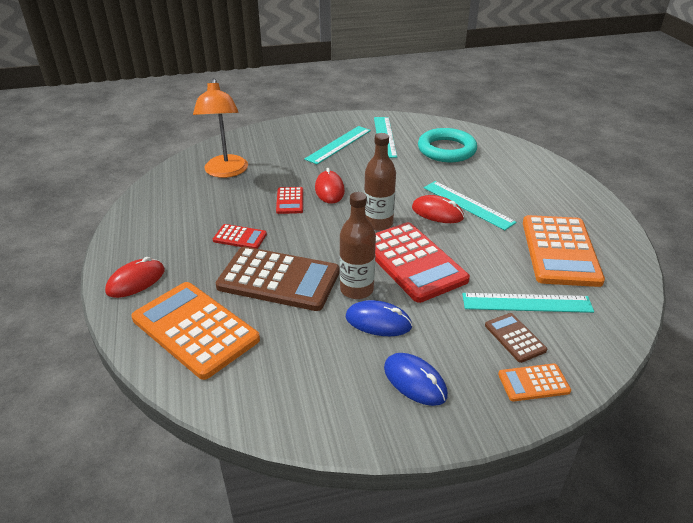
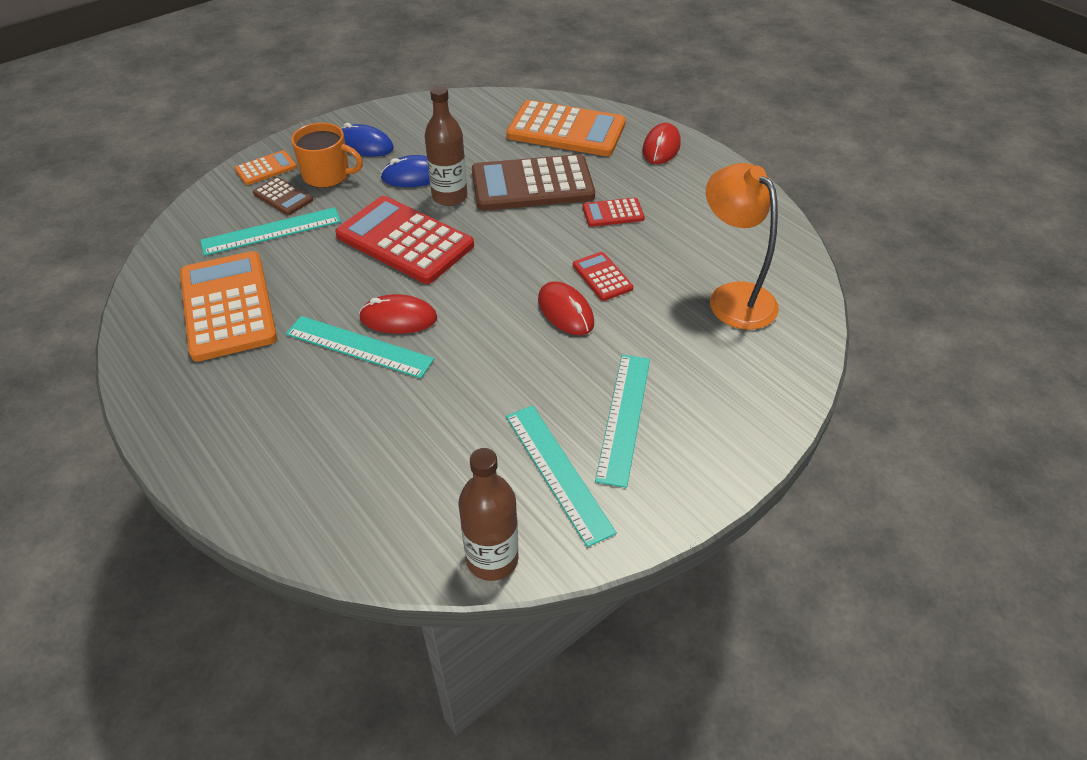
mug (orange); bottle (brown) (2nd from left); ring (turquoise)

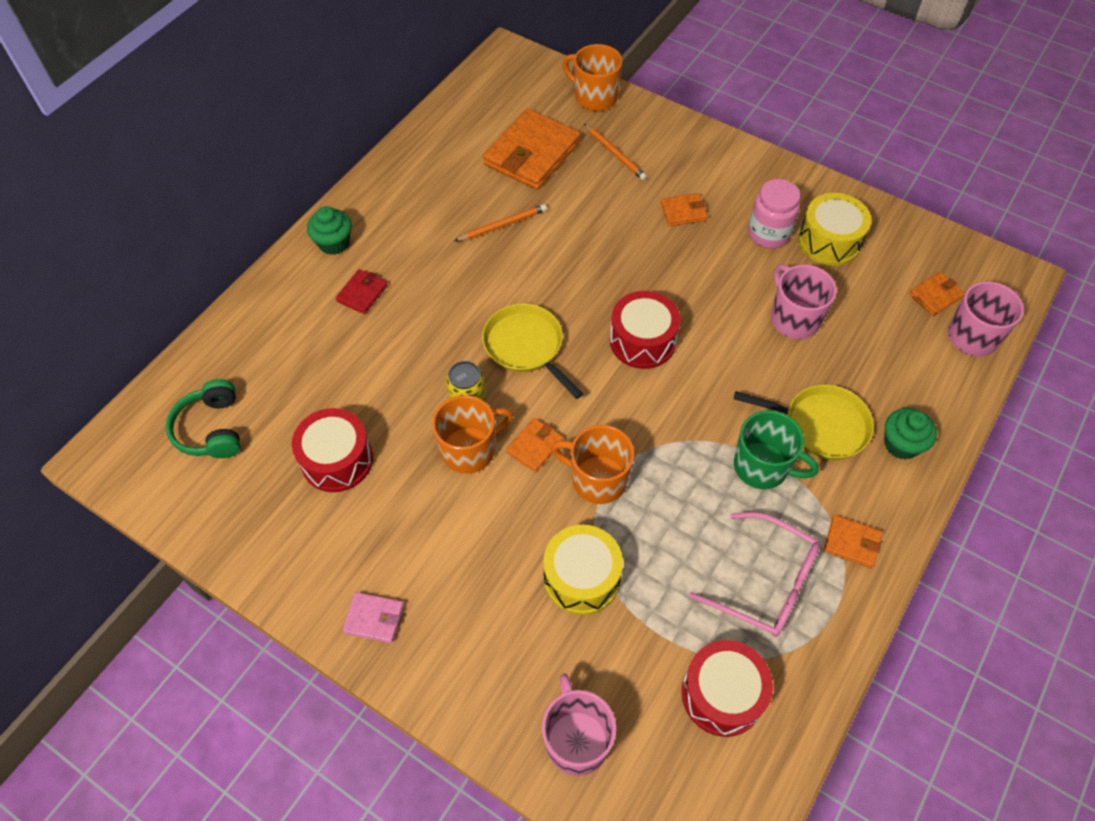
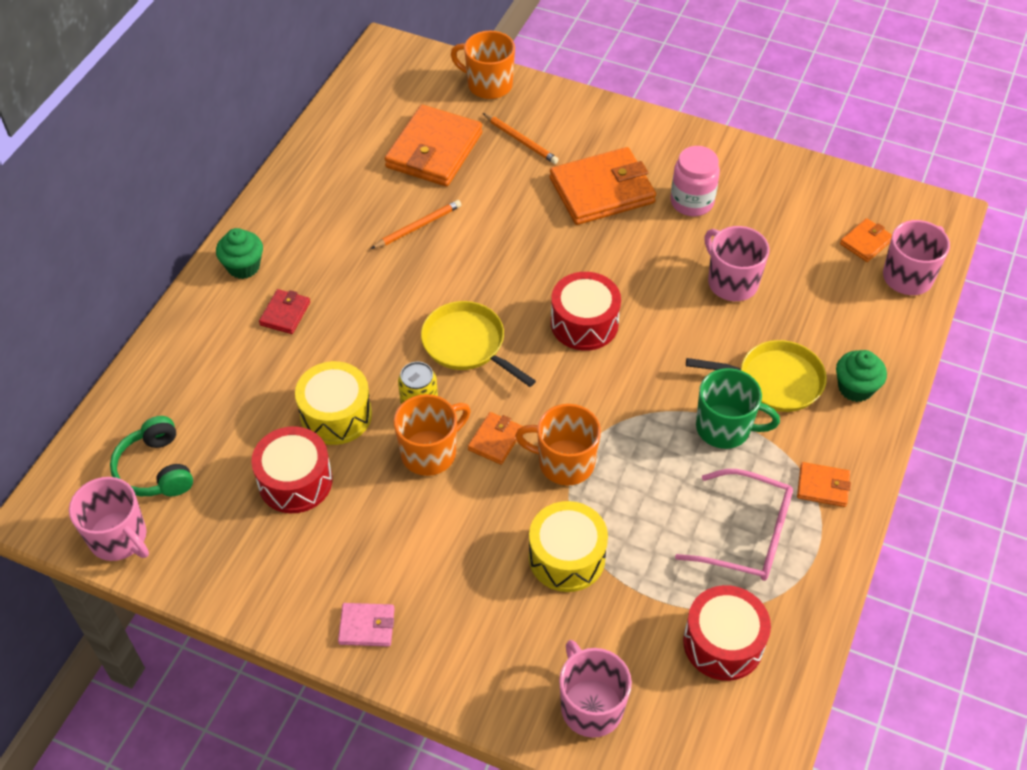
mug (pink) (1st from left); drum (yellow) (1st from left); wallet (orange) (3rd from left)

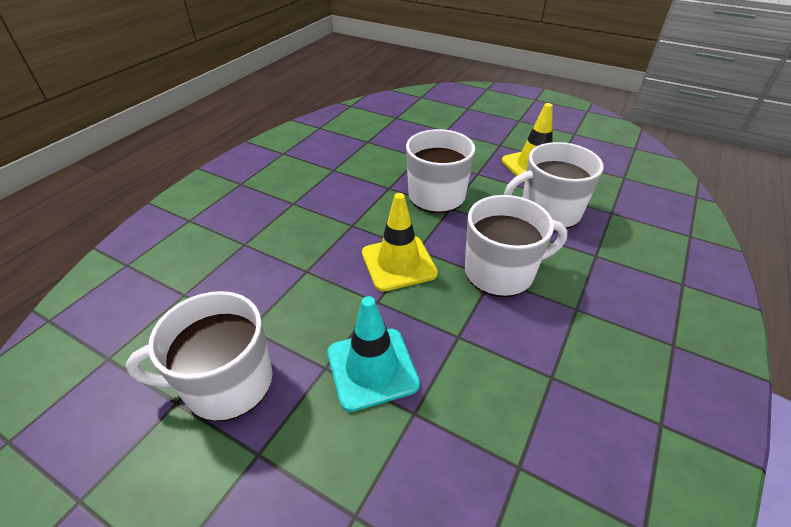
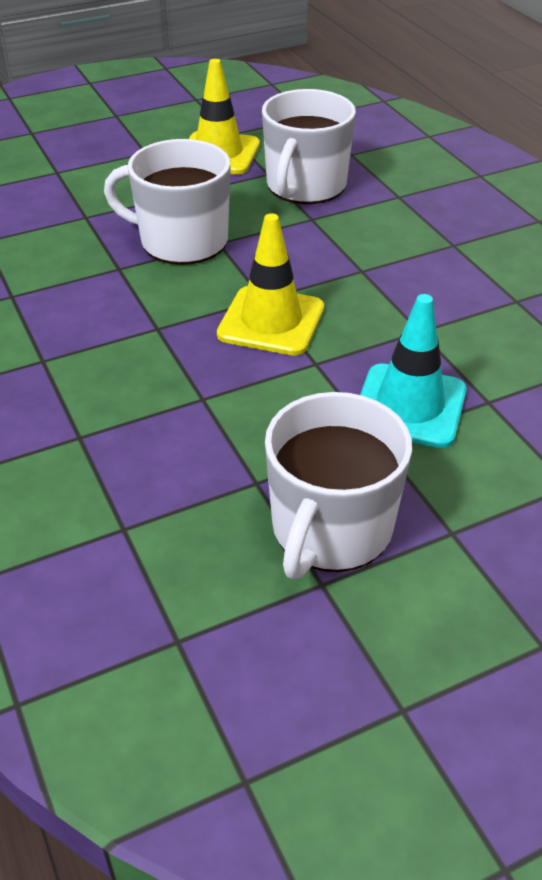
mug (white) (3rd from left in the first image)

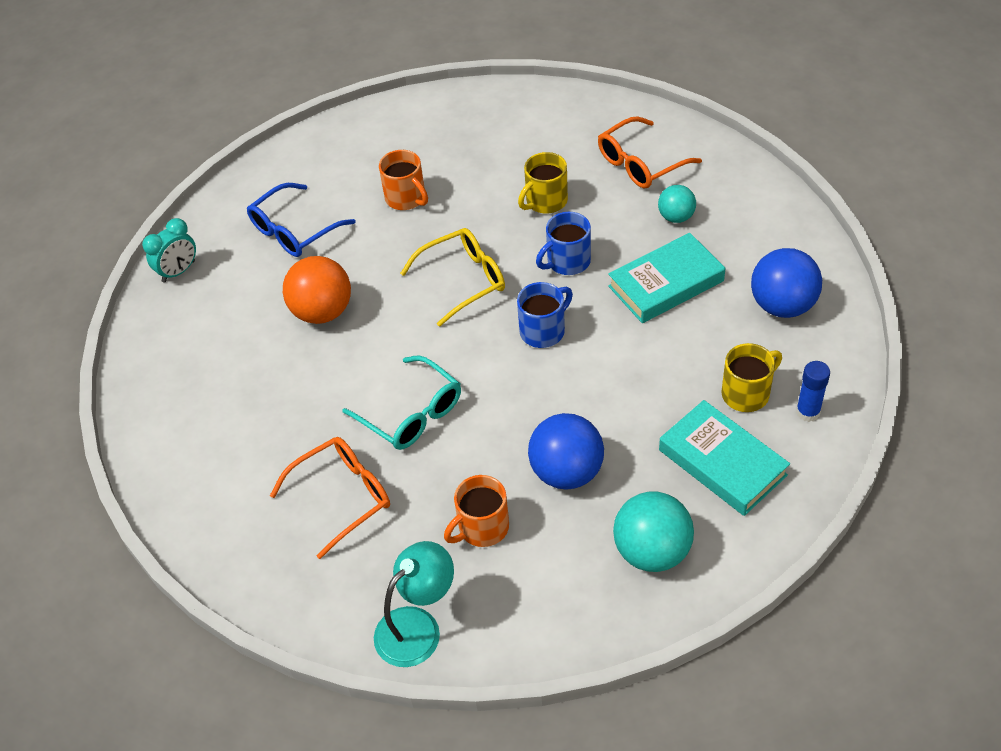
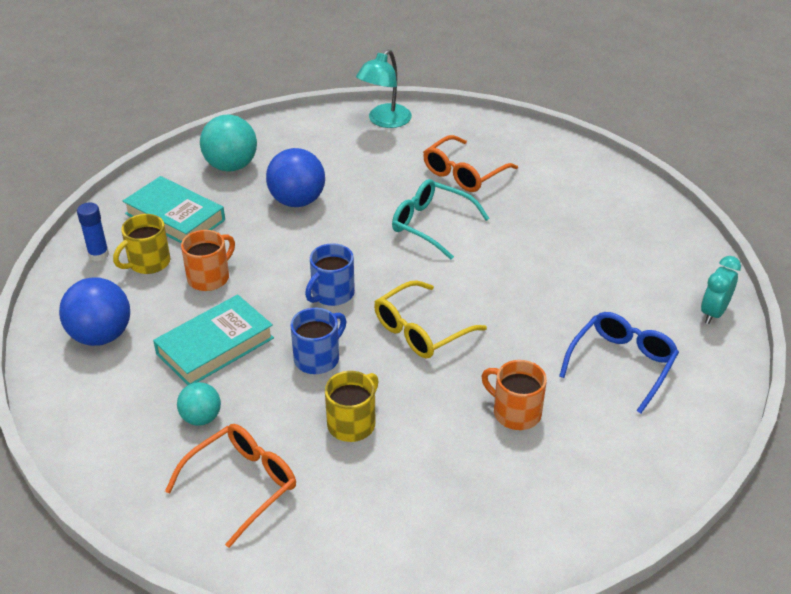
mug (orange) (1st from left); ball (orange)

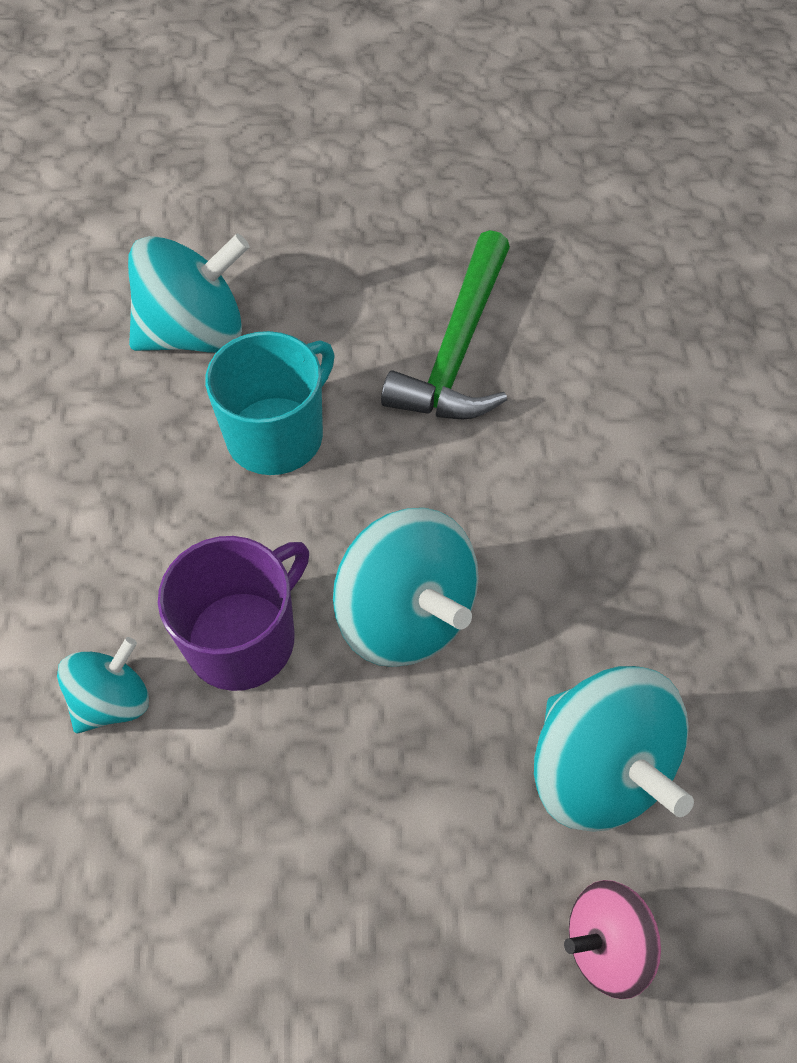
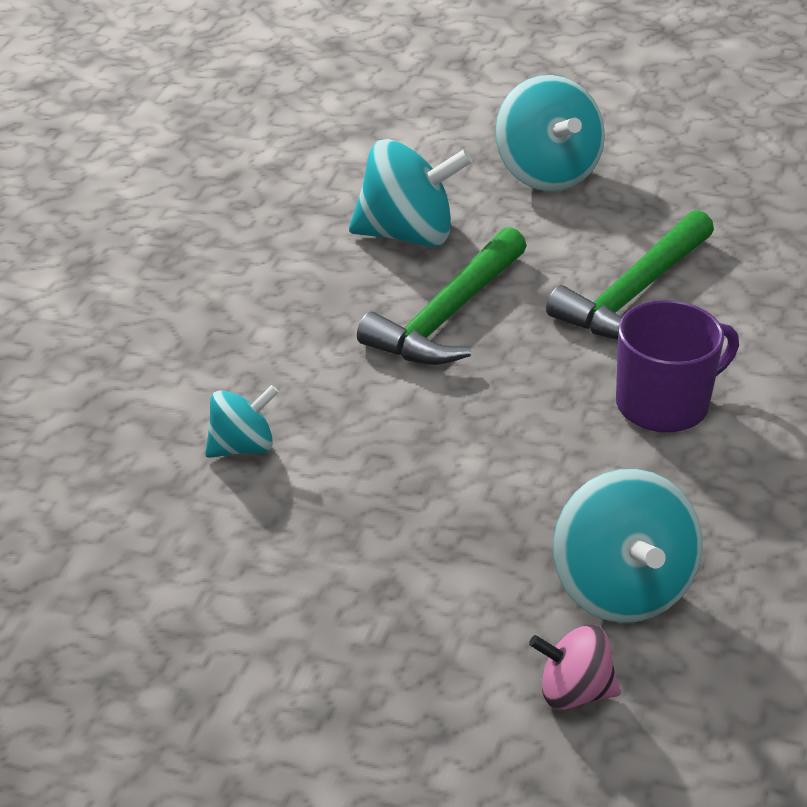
hammer (green) (1st from left); spinning top (turquoise) (3rd from left); mug (purple)

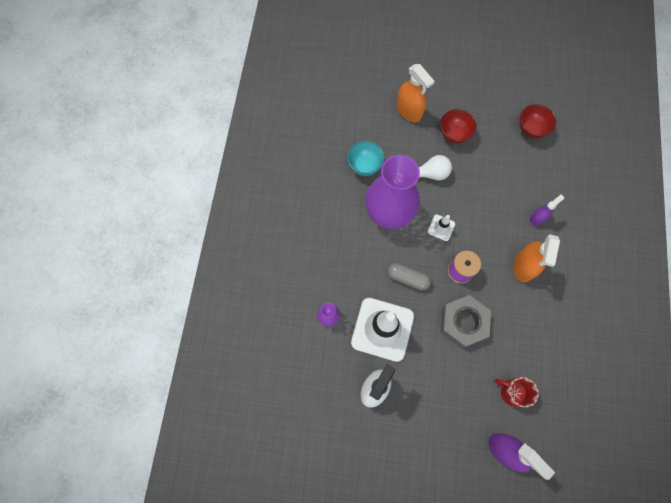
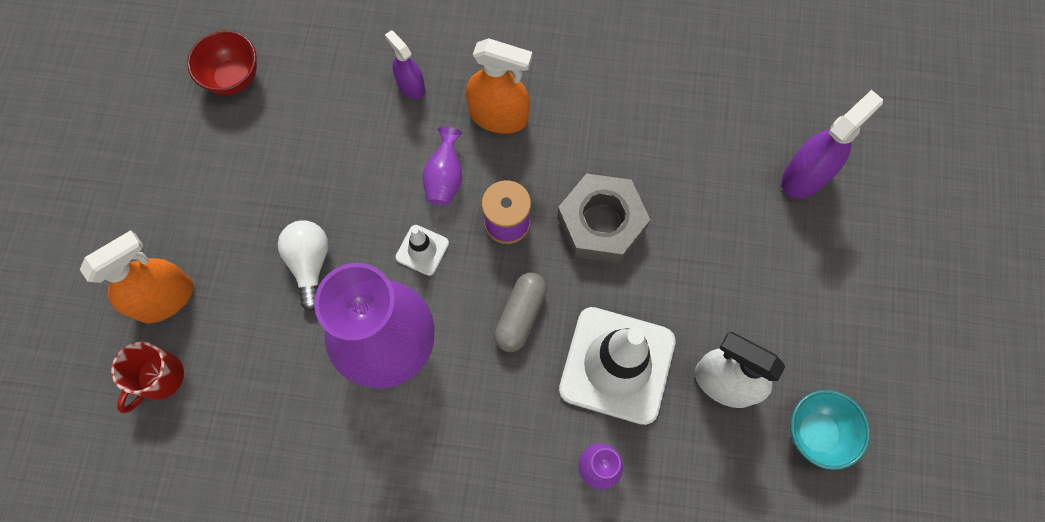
mug (red); vase (purple) (2nd from left); bowl (turquoise); bowl (red) (1st from left in the first image)

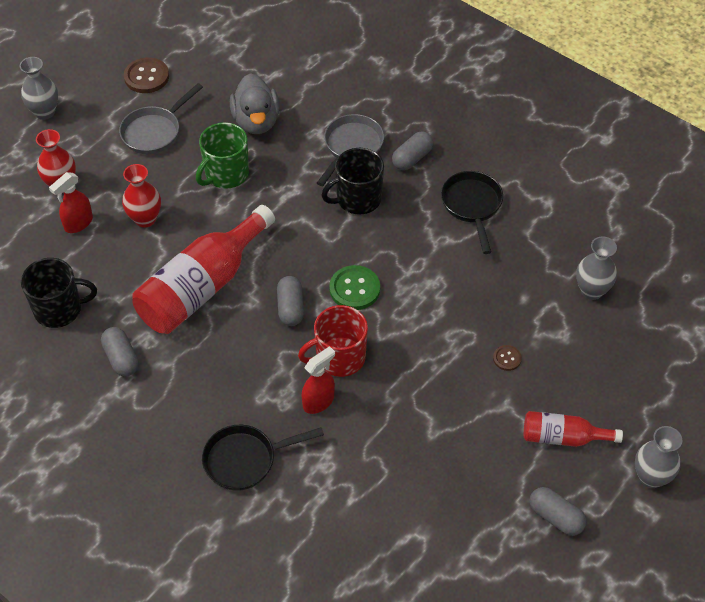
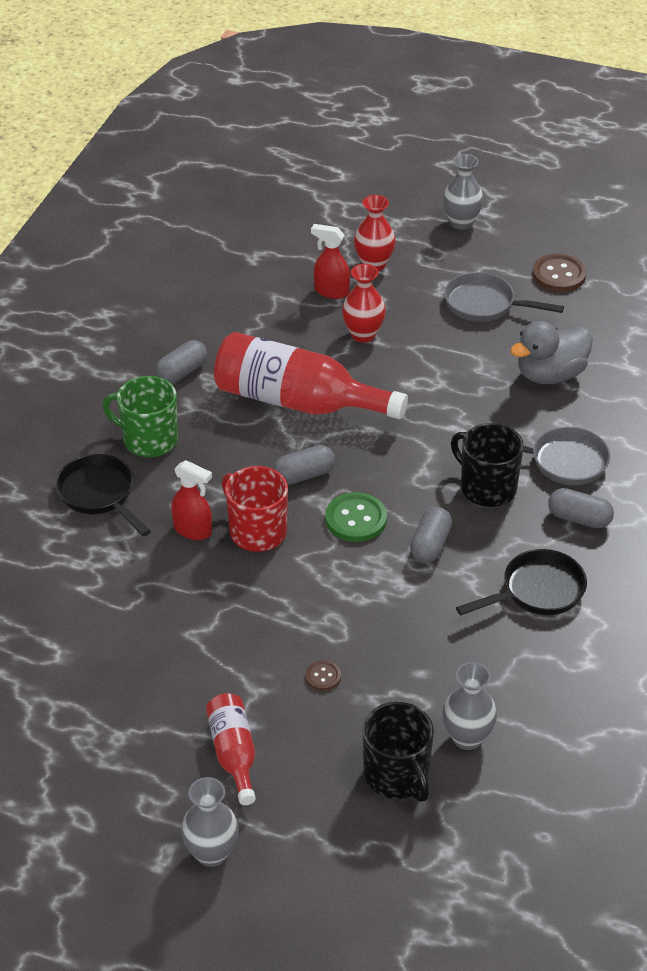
mug (green); mug (black) (1st from left); capsule (grey) (3rd from left)

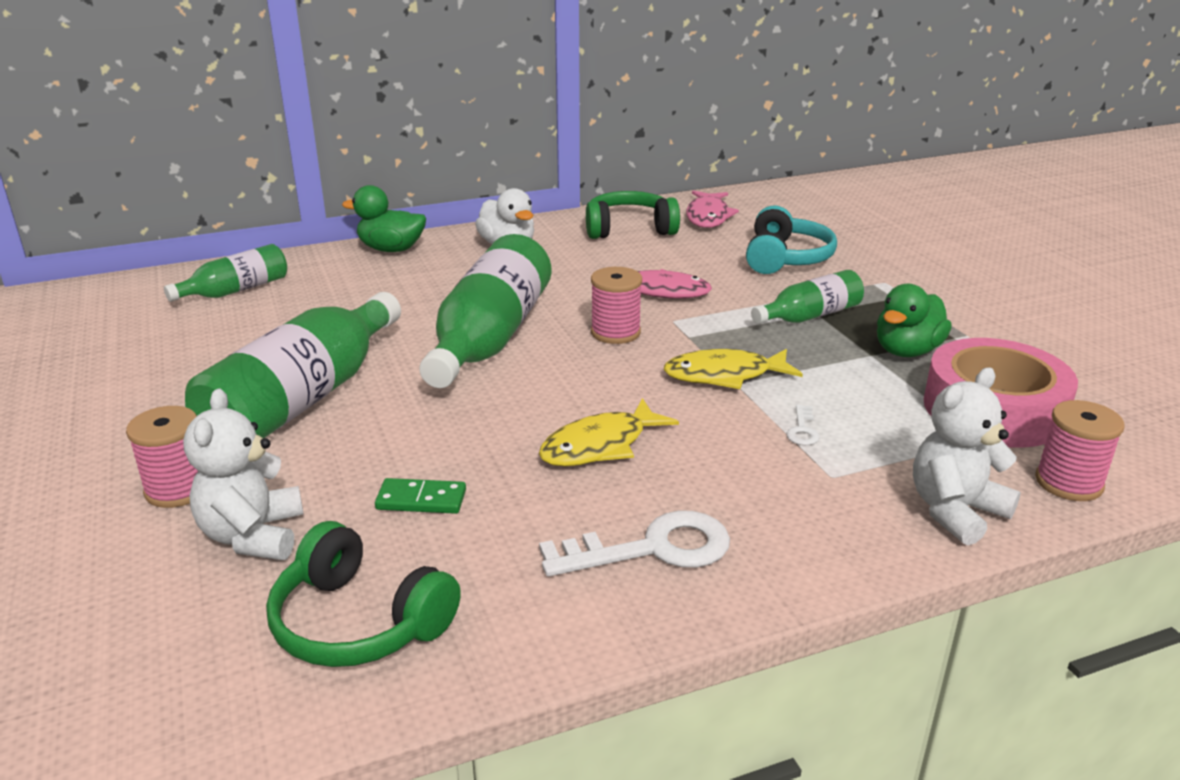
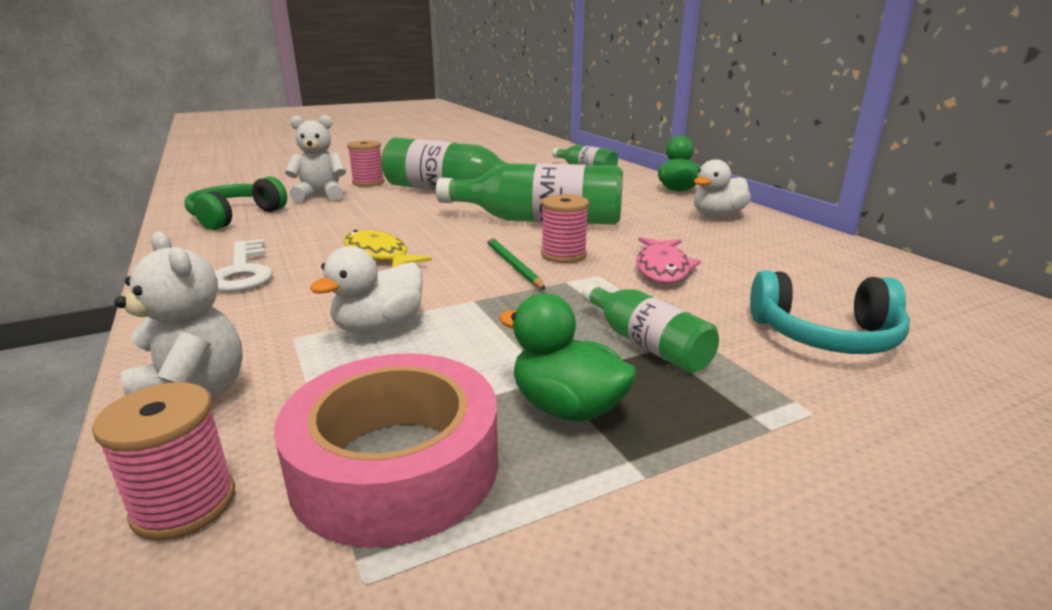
duck (white) (1st from left); pencil (green); domino (green); headphones (green) (2nd from left in the first image); fish (yellow) (2nd from left in the first image); fish (pink) (2nd from left in the first image)

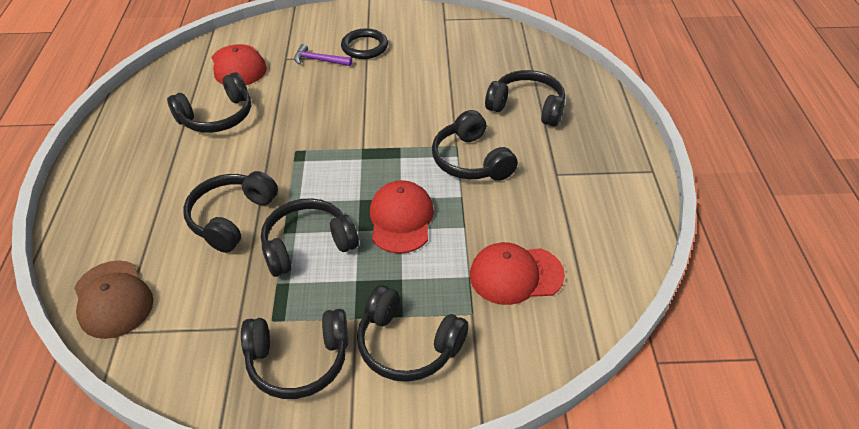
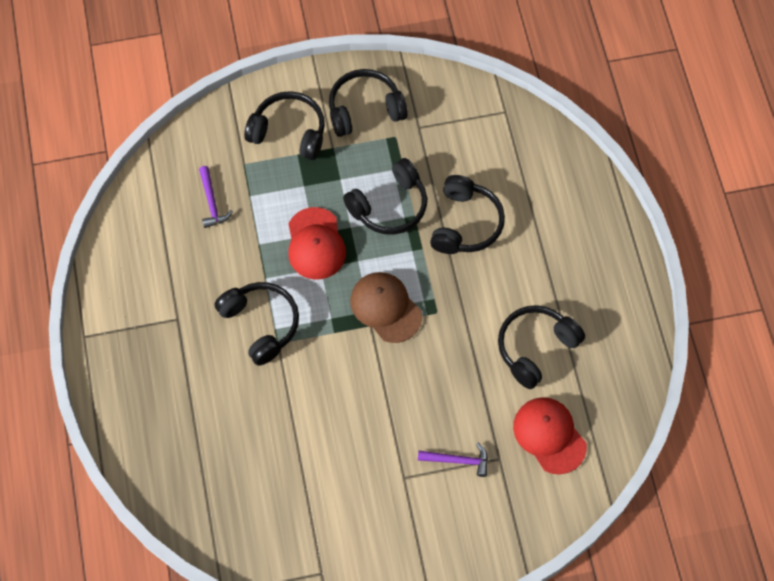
hammer (purple) (1st from left); cap (brown); ring (black); headphones (black) (7th from left in the first image)

